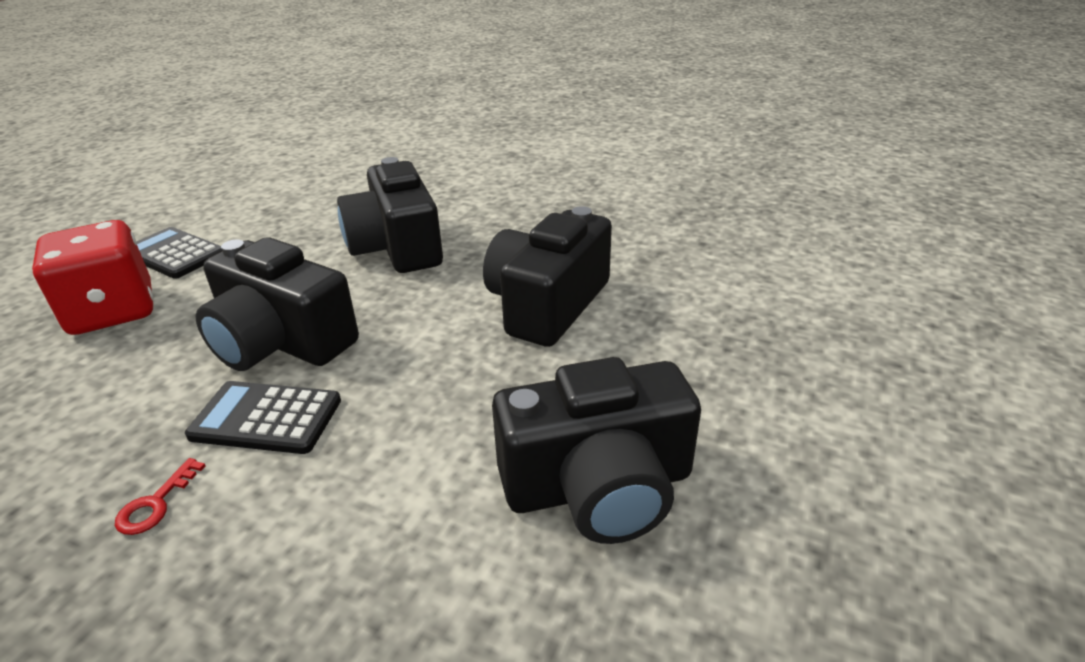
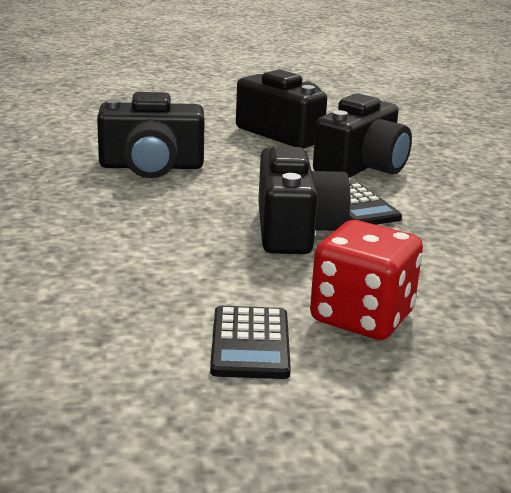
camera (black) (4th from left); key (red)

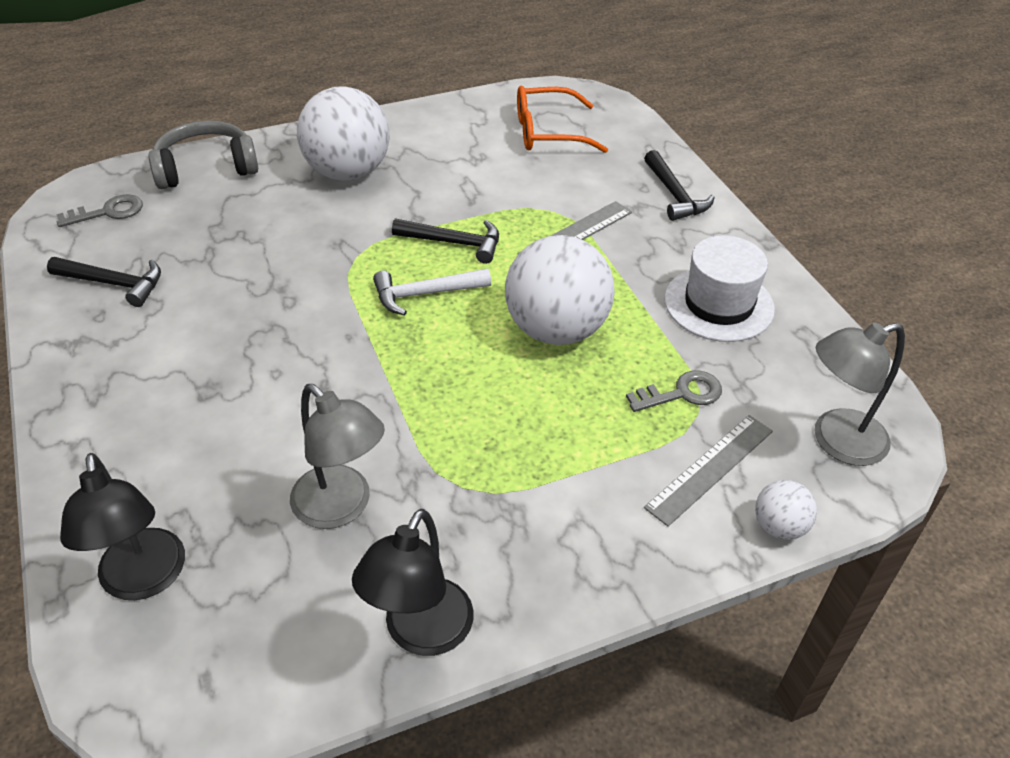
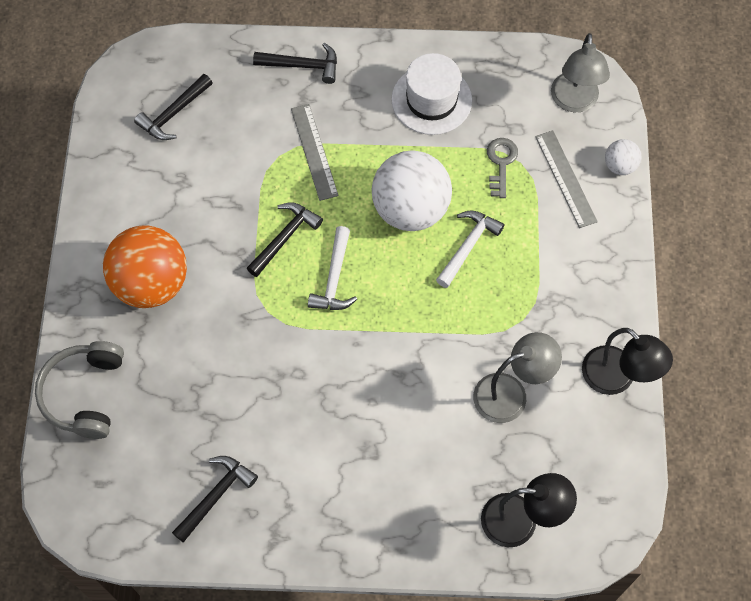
ball (orange); hammer (black) (1st from left); hammer (white) (2nd from left); key (grey) (1st from left in the first image)

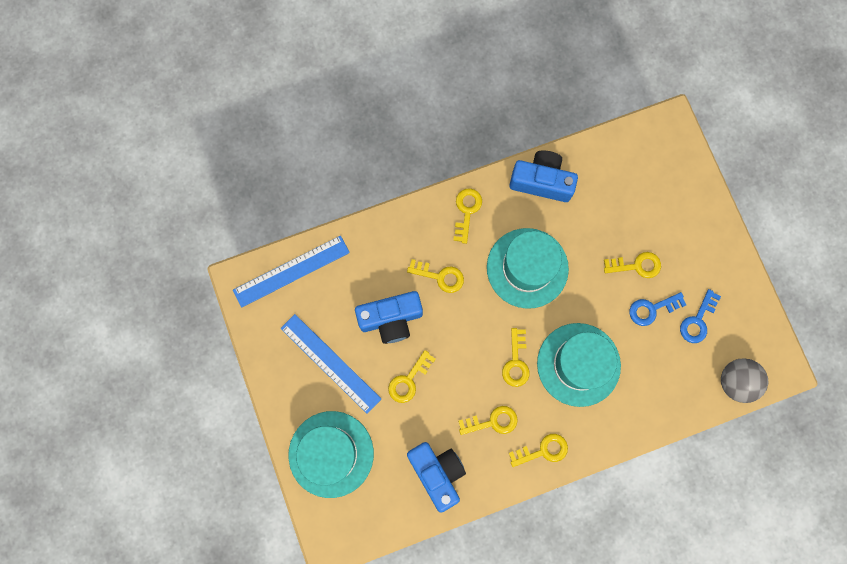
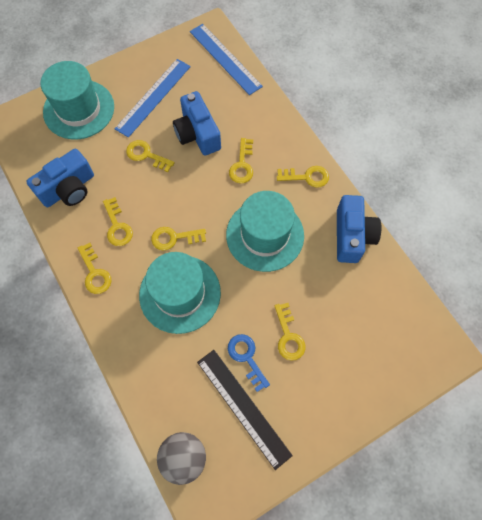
ruler (black)

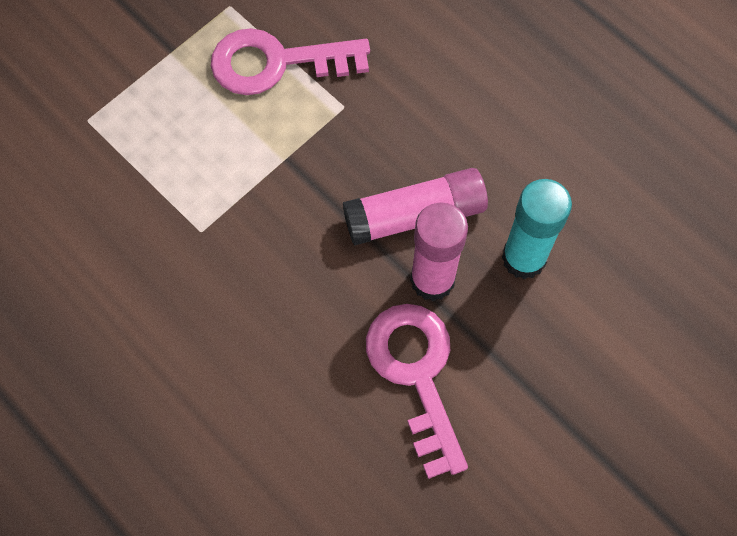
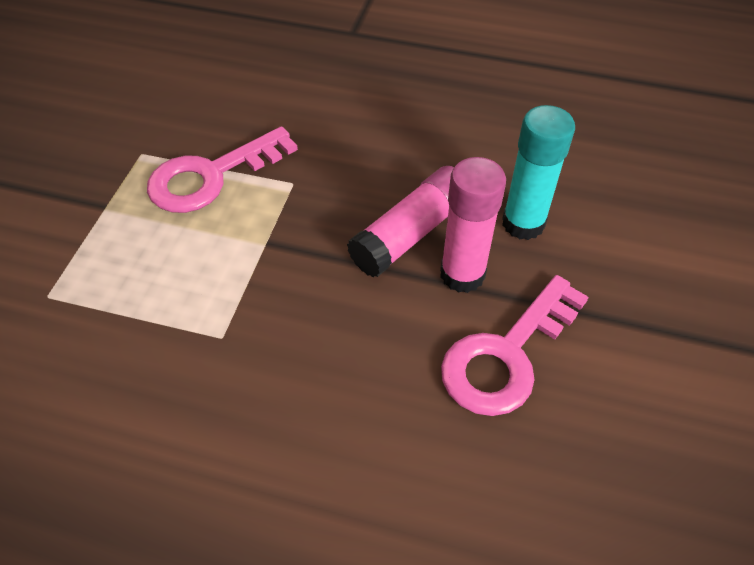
key (pink) (2nd from left)

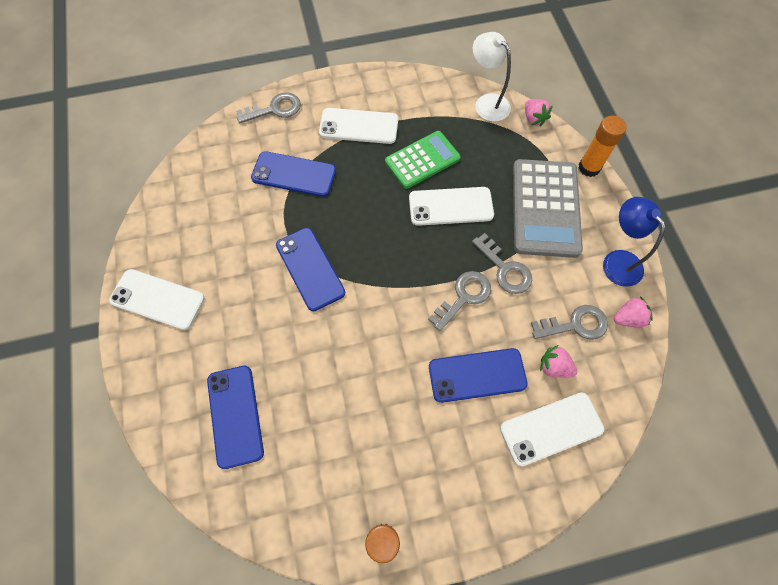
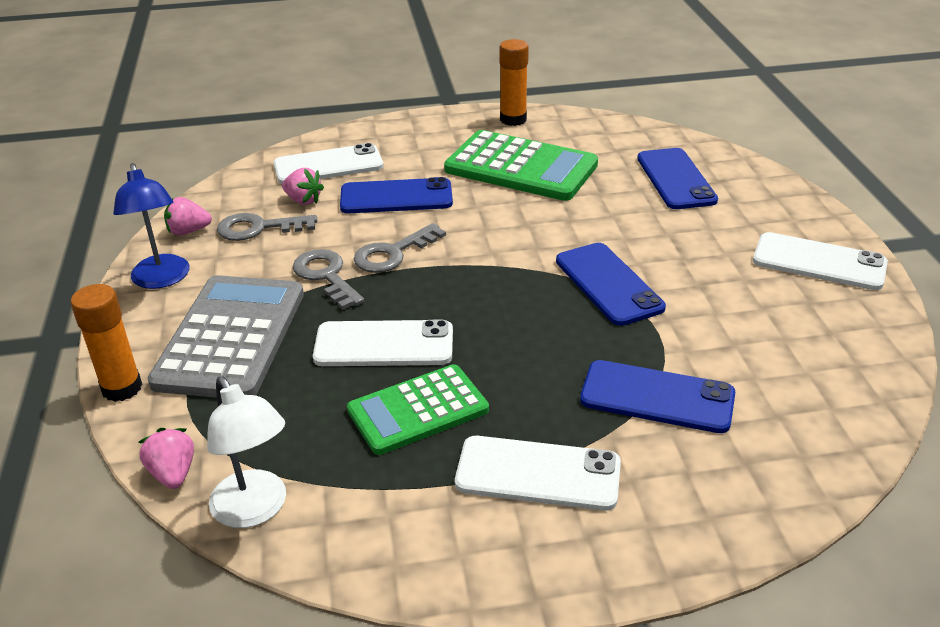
calculator (green) (2nd from left); key (grey) (1st from left in the first image)

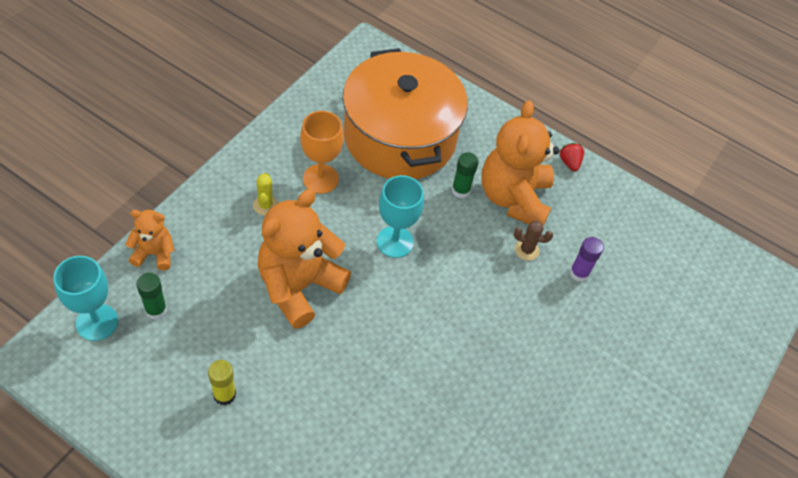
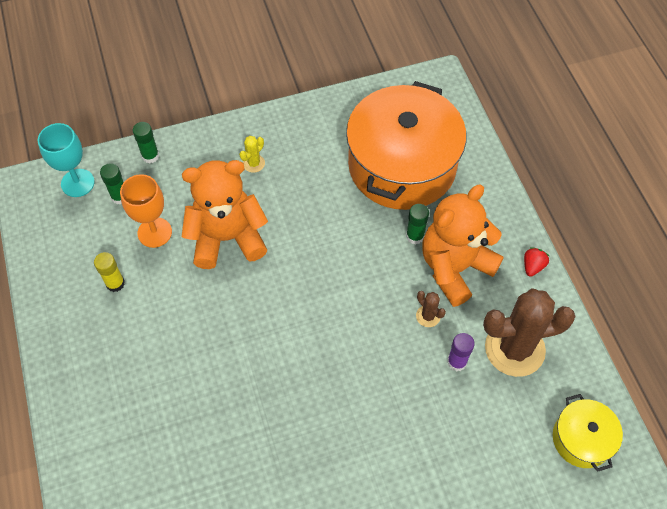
goblet (orange); glue stick (green) (2nd from left); cactus (brown) (2nd from left); pot (yellow); goblet (turquoise) (2nd from left in the first image)

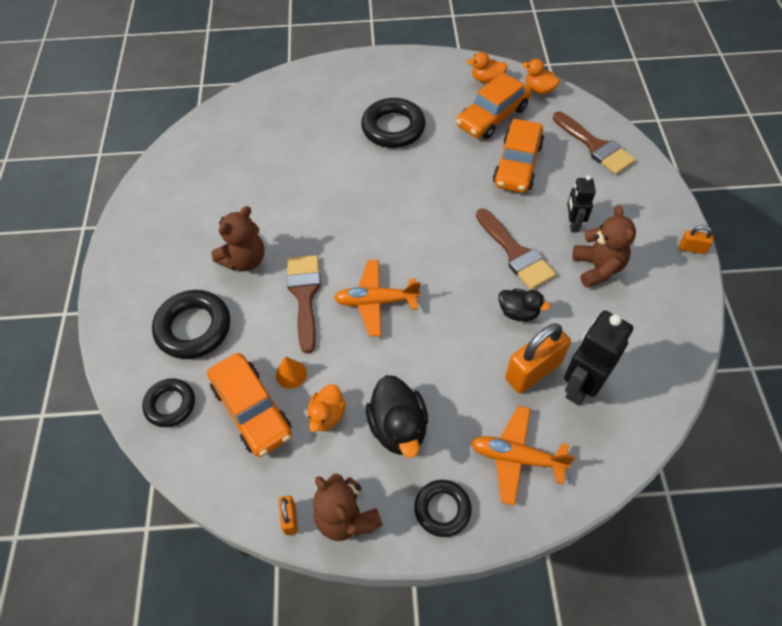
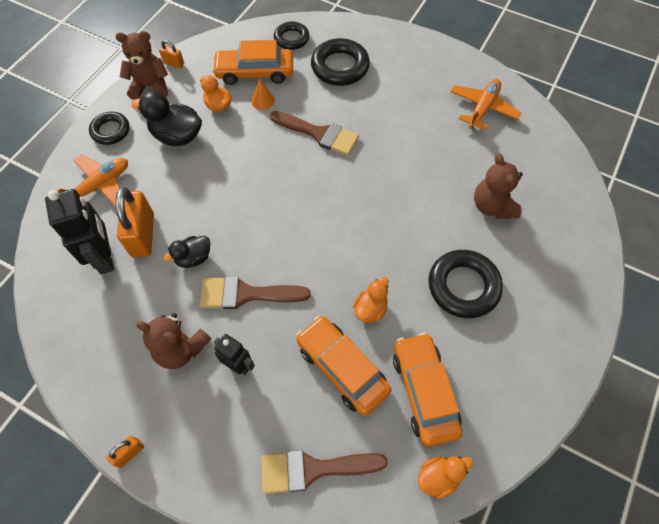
duck (orange) (2nd from left); plane (orange) (2nd from left); teddy bear (brown) (3rd from left)

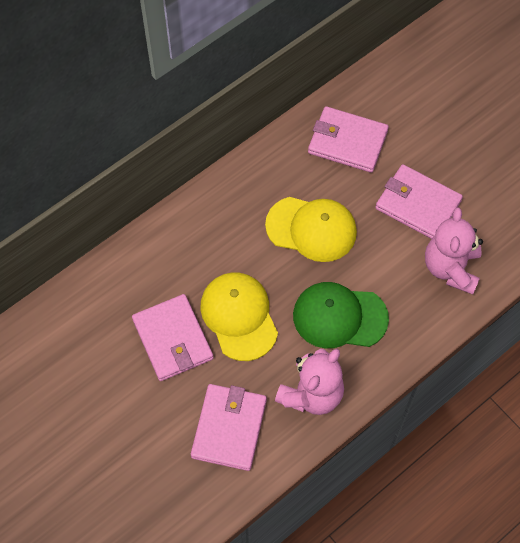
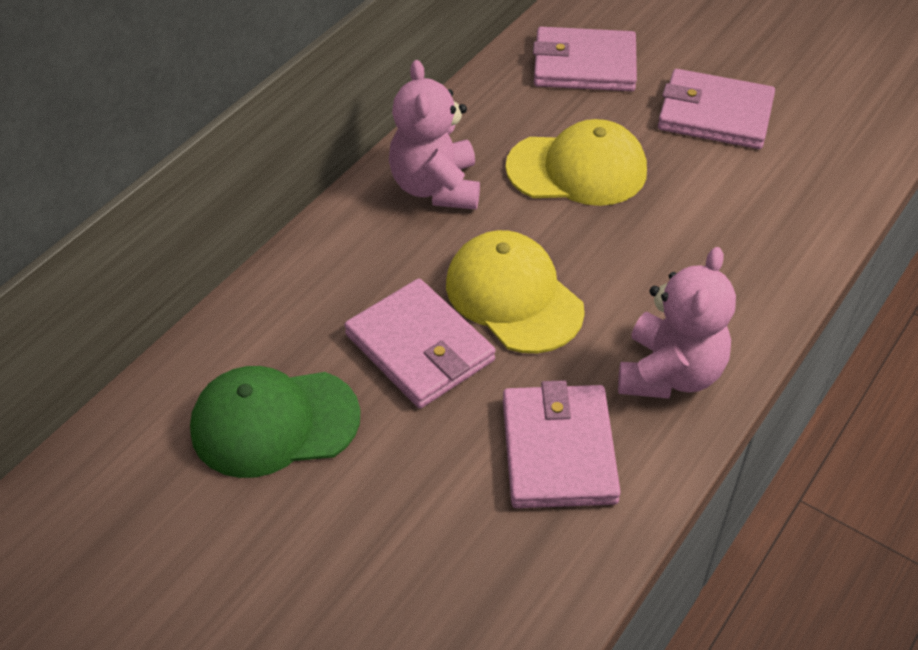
cap (green); teddy bear (pink) (1st from left)

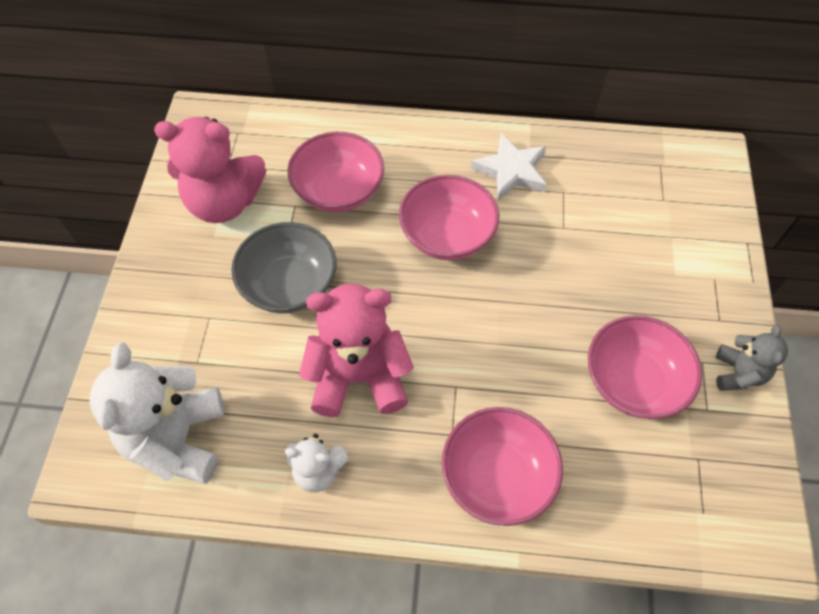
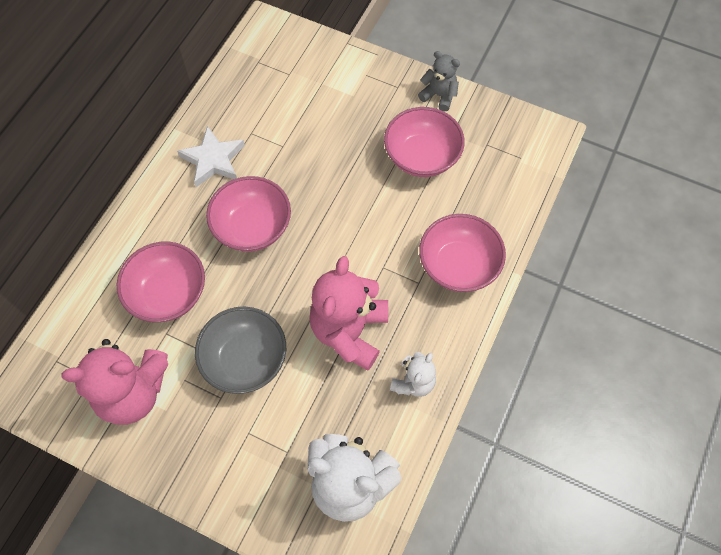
teddy bear (pink) (1st from left)

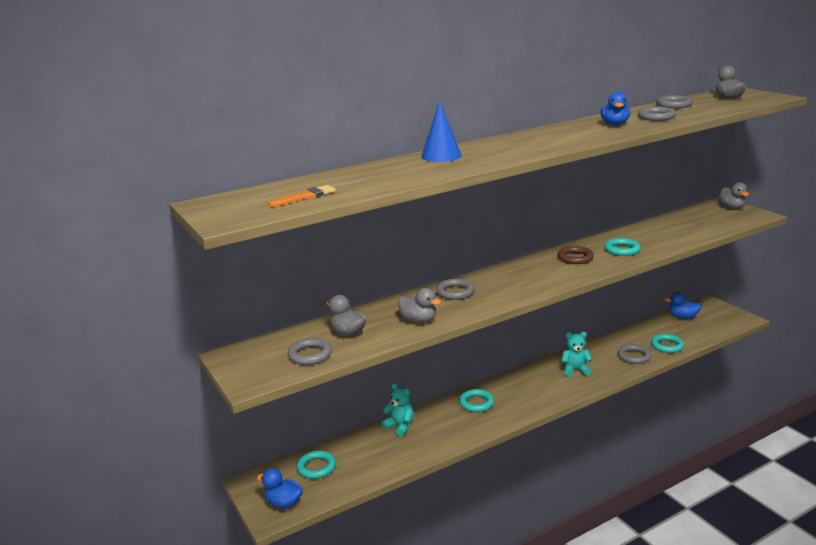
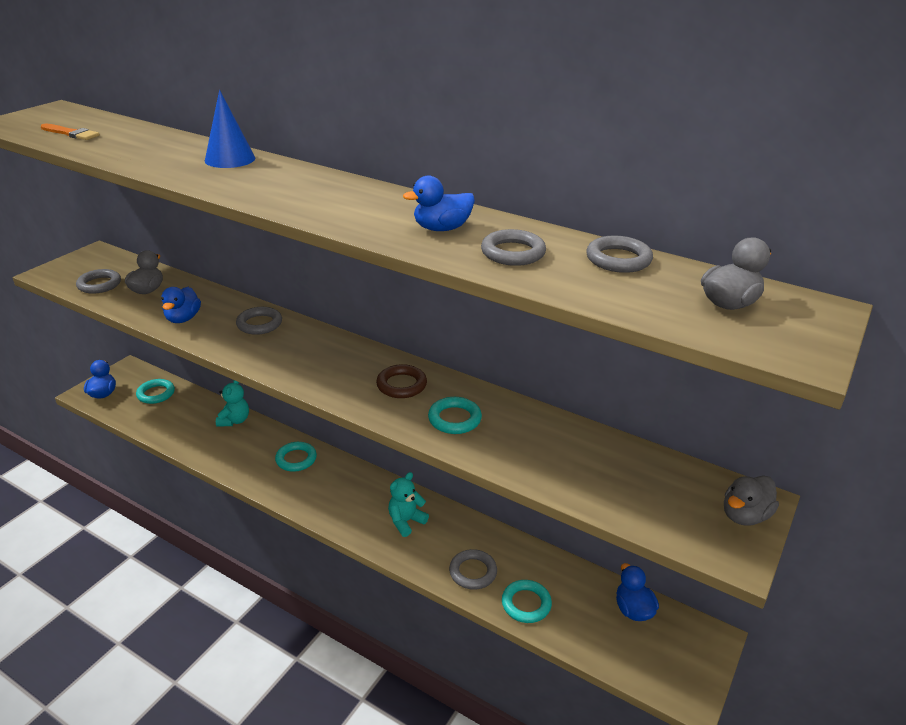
duck (blue) (2nd from left); teddy bear (turquoise) (2nd from left)

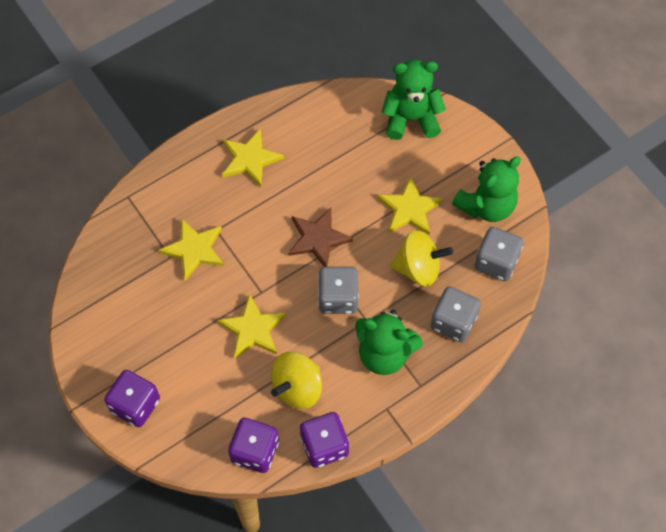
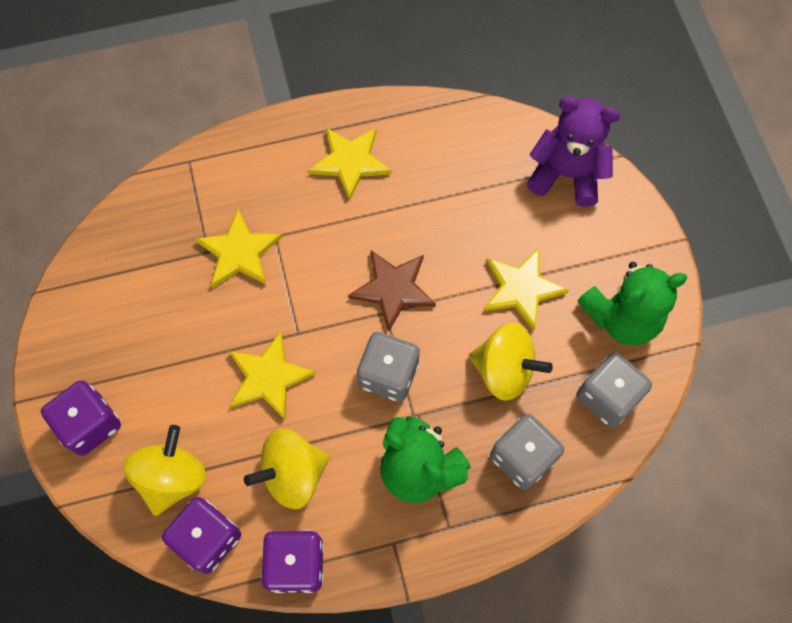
spinning top (yellow) (1st from left); teddy bear (purple)

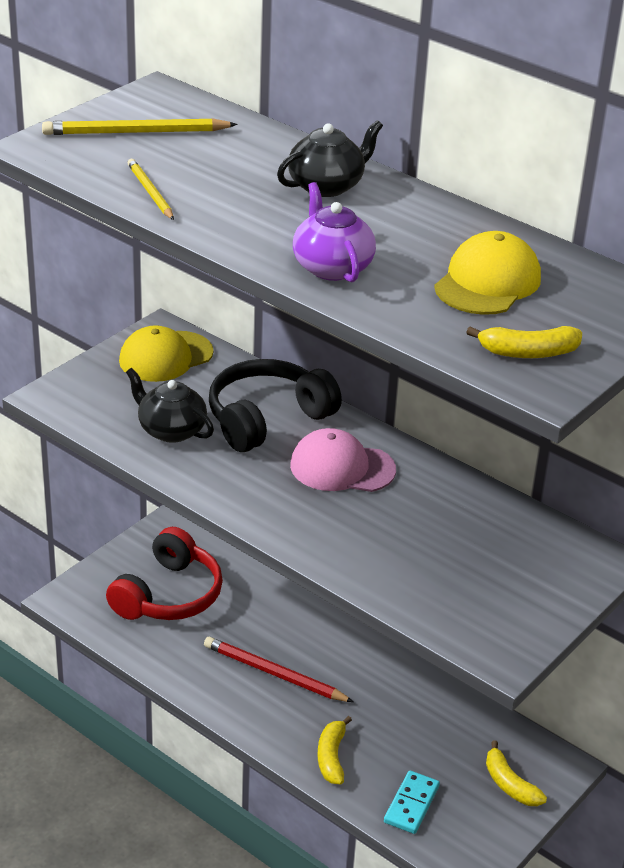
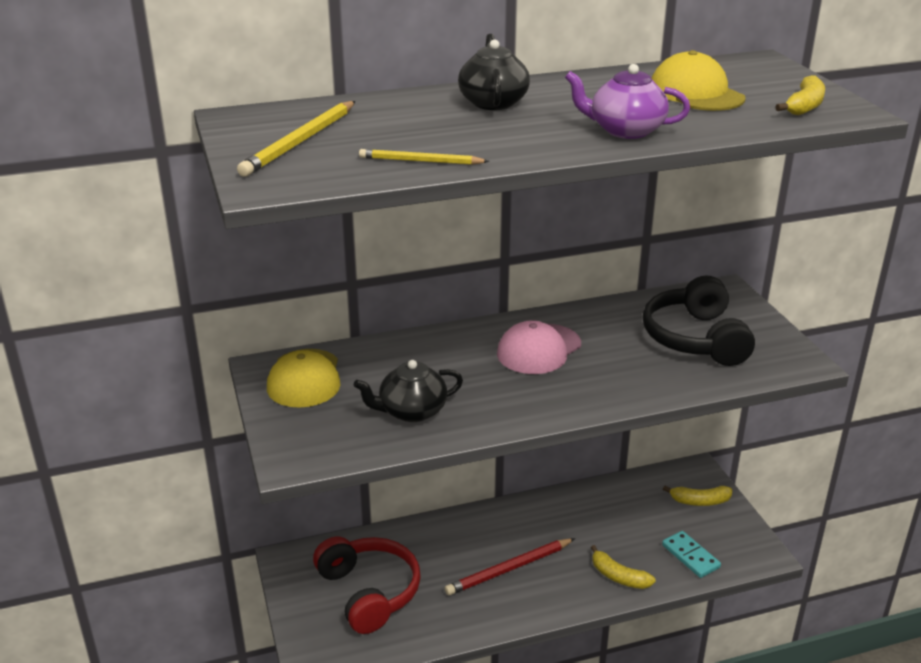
headphones (black)

